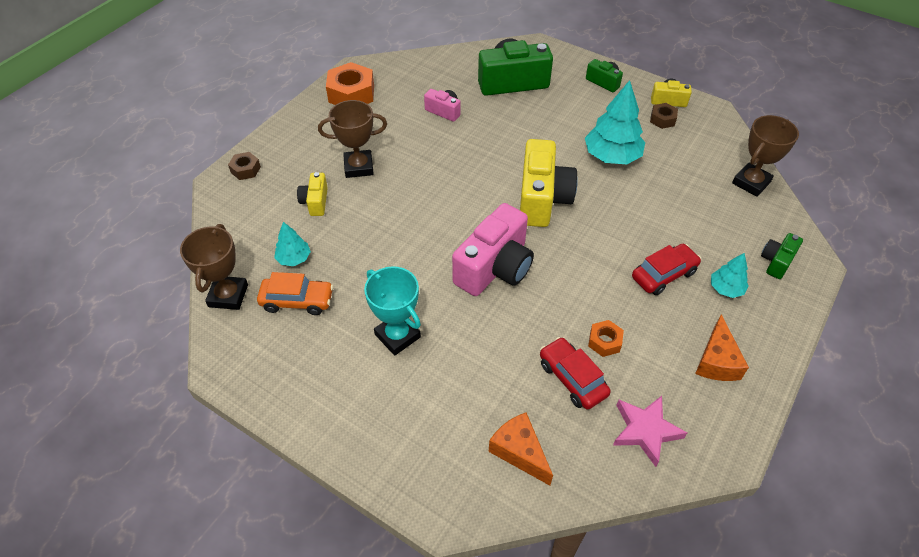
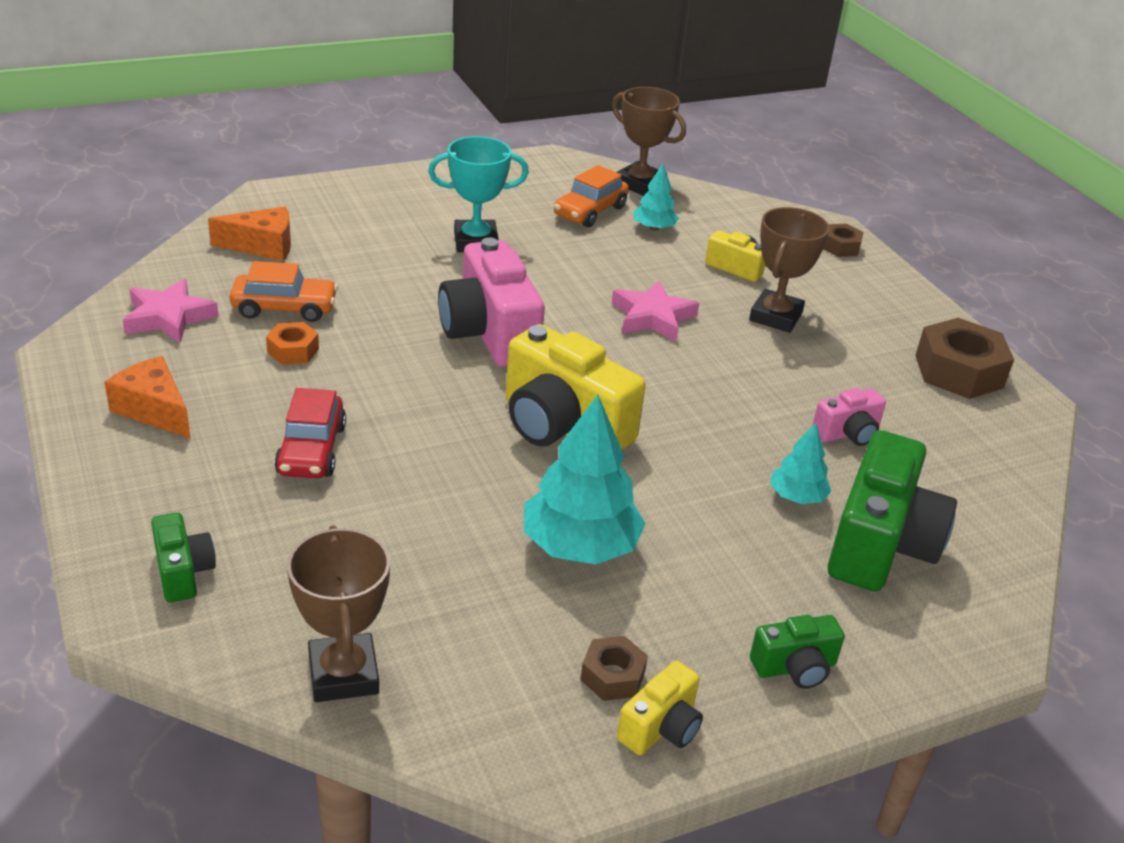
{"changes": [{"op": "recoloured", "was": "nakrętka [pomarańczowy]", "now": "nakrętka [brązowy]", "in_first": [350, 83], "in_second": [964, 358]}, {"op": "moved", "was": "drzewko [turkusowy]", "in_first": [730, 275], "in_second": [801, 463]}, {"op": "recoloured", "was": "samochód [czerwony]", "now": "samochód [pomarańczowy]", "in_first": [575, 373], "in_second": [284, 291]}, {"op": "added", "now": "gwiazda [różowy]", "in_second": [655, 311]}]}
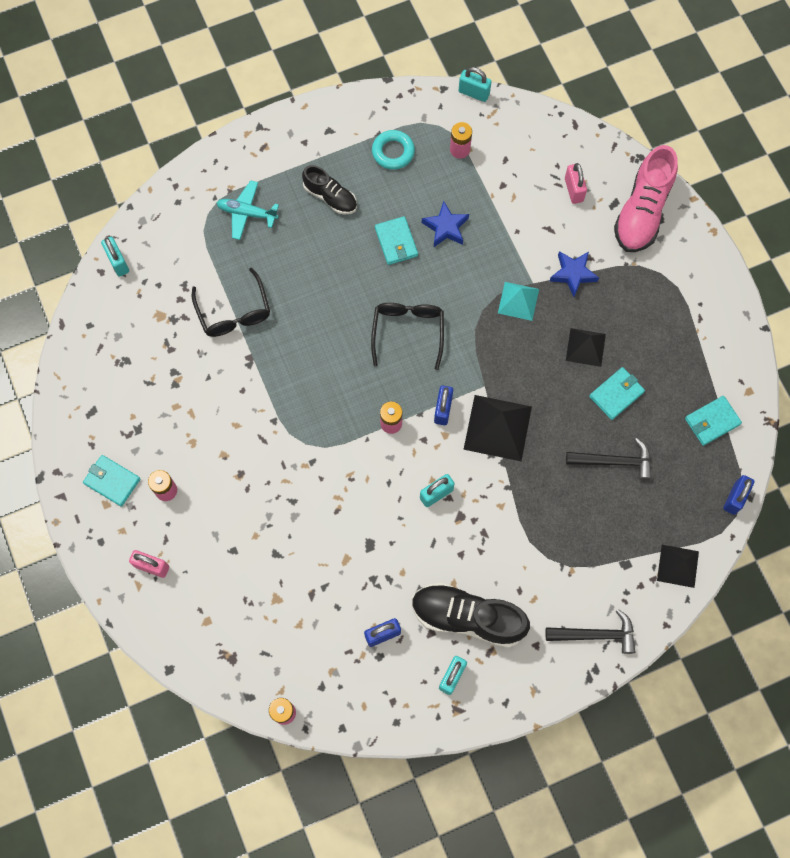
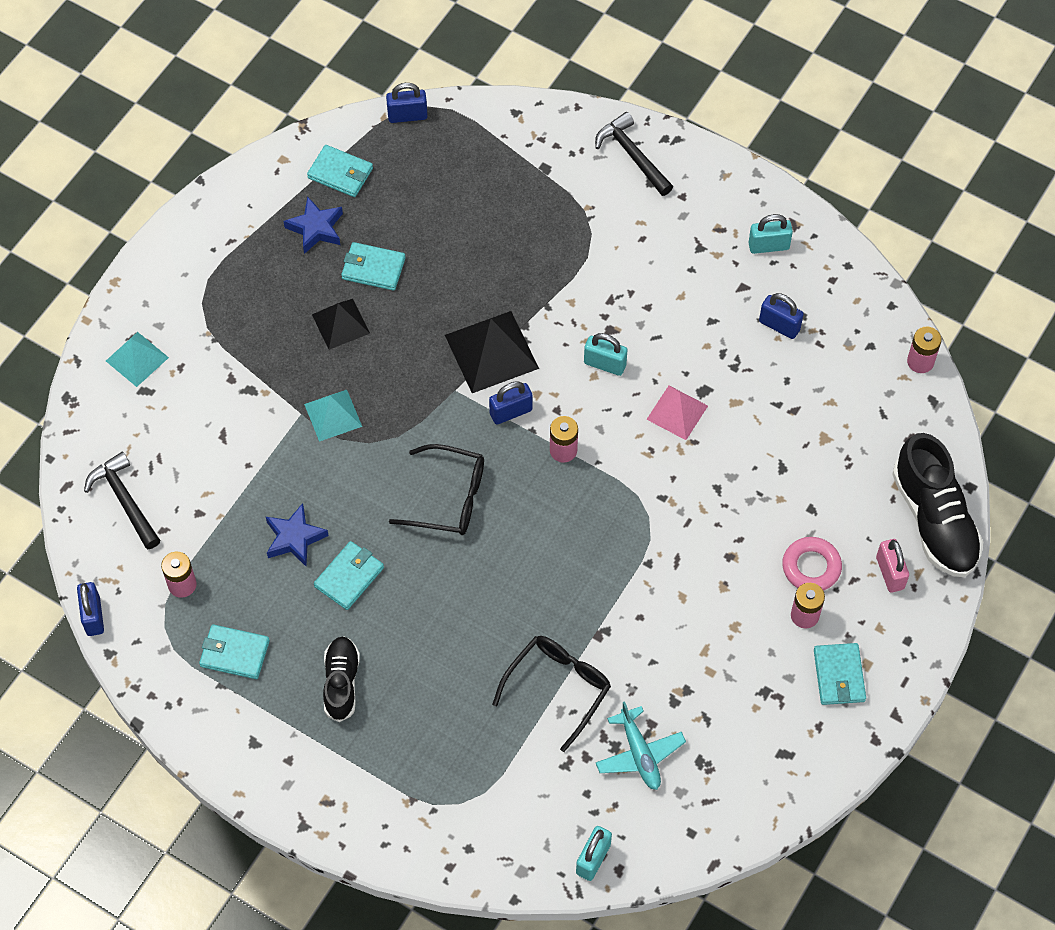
{"changes": [{"op": "recoloured", "was": "kłódka [turkusowy]", "now": "kłódka [niebieski]", "in_first": [475, 84], "in_second": [90, 609]}, {"op": "replaced", "was": "pierścień [turkusowy]", "now": "portfel [turkusowy]", "in_first": [393, 150], "in_second": [234, 651]}, {"op": "replaced", "was": "but [różowy]", "now": "piramida [turkusowy]", "in_first": [646, 198], "in_second": [137, 359]}, {"op": "removed", "was": "kłódka [różowy]", "in_first": [576, 183]}, {"op": "moved", "was": "samolot [turkusowy]", "in_first": [248, 210], "in_second": [641, 745]}, {"op": "moved", "was": "gwiazda [niebieski]", "in_first": [574, 274], "in_second": [313, 225]}, {"op": "turned", "was": "okulary [czarny]", "in_first": [407, 336], "in_second": [436, 489], "clockwise": -135}, {"op": "moved", "was": "młotek [czarny]", "in_first": [609, 459], "in_second": [122, 500]}, {"op": "removed", "was": "piramida [czarny]", "in_first": [678, 566]}, {"op": "moved", "was": "but [czarny]", "in_first": [471, 615], "in_second": [937, 505]}, {"op": "added", "now": "piramida [różowy]", "in_second": [677, 413]}, {"op": "added", "now": "pierścień [różowy]", "in_second": [812, 564]}]}
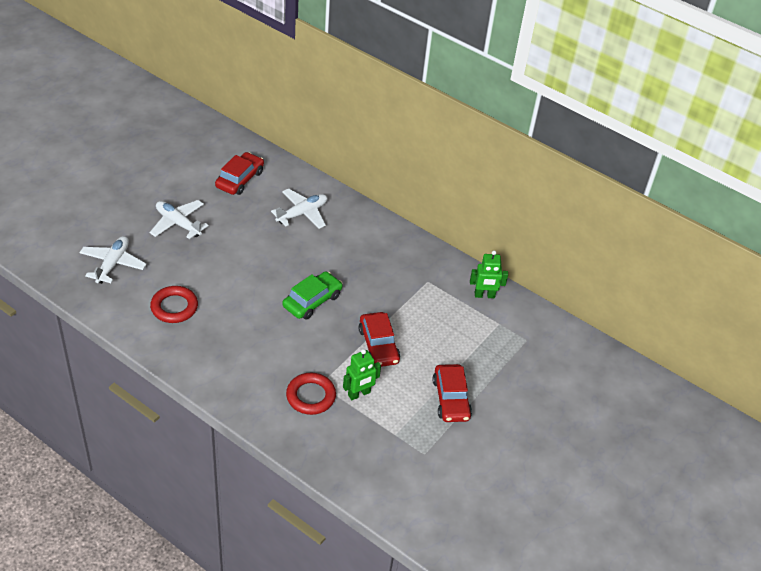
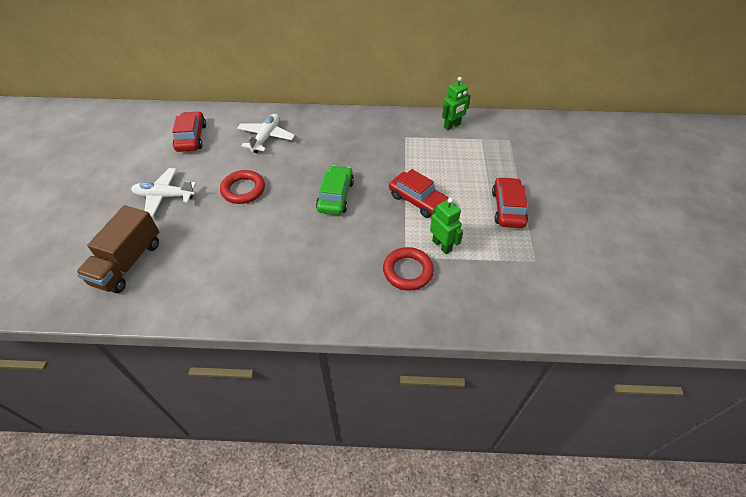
{"changes": [{"op": "replaced", "was": "samolot [biały]", "now": "ciężarówka [brązowy]", "in_first": [113, 260], "in_second": [117, 249]}, {"op": "moved", "was": "pierścień [czerwony]", "in_first": [174, 304], "in_second": [242, 187]}, {"op": "turned", "was": "robot [zielony]", "in_first": [362, 374], "in_second": [446, 226], "clockwise": -60}, {"op": "turned", "was": "samochód [czerwony]", "in_first": [452, 393], "in_second": [510, 202], "clockwise": -135}]}
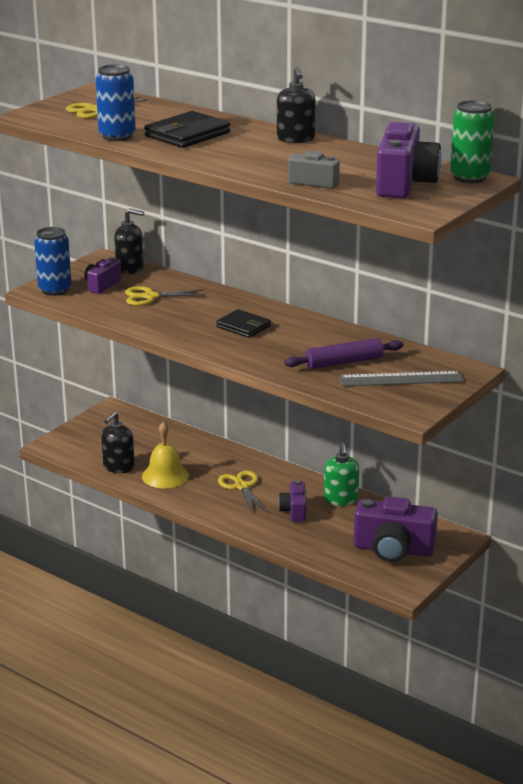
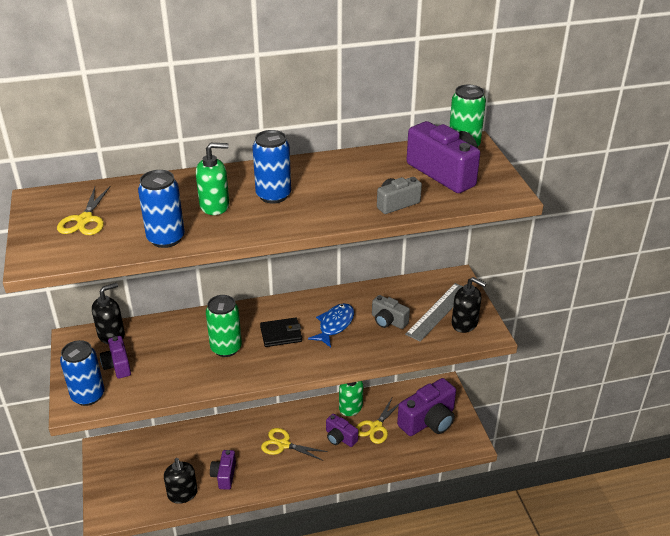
{"changes": [{"op": "moved", "was": "dozownik mydła [czarny]", "in_first": [296, 105], "in_second": [469, 305]}, {"op": "replaced", "was": "portfel [czarny]", "now": "dozownik mydła [zielony]", "in_first": [187, 129], "in_second": [212, 179]}, {"op": "moved", "was": "nożyczki [żółty]", "in_first": [165, 296], "in_second": [377, 420]}, {"op": "replaced", "was": "wałek do ciasta [fioletowy]", "now": "aparat fotograficzny [szary]", "in_first": [344, 353], "in_second": [391, 312]}, {"op": "replaced", "was": "dzwonek [żółty]", "now": "aparat fotograficzny [fioletowy]", "in_first": [165, 455], "in_second": [223, 470]}, {"op": "added", "now": "puszka [niebieski]", "in_second": [272, 167]}, {"op": "added", "now": "puszka [zielony]", "in_second": [224, 326]}, {"op": "added", "now": "ryba [niebieski]", "in_second": [331, 325]}]}
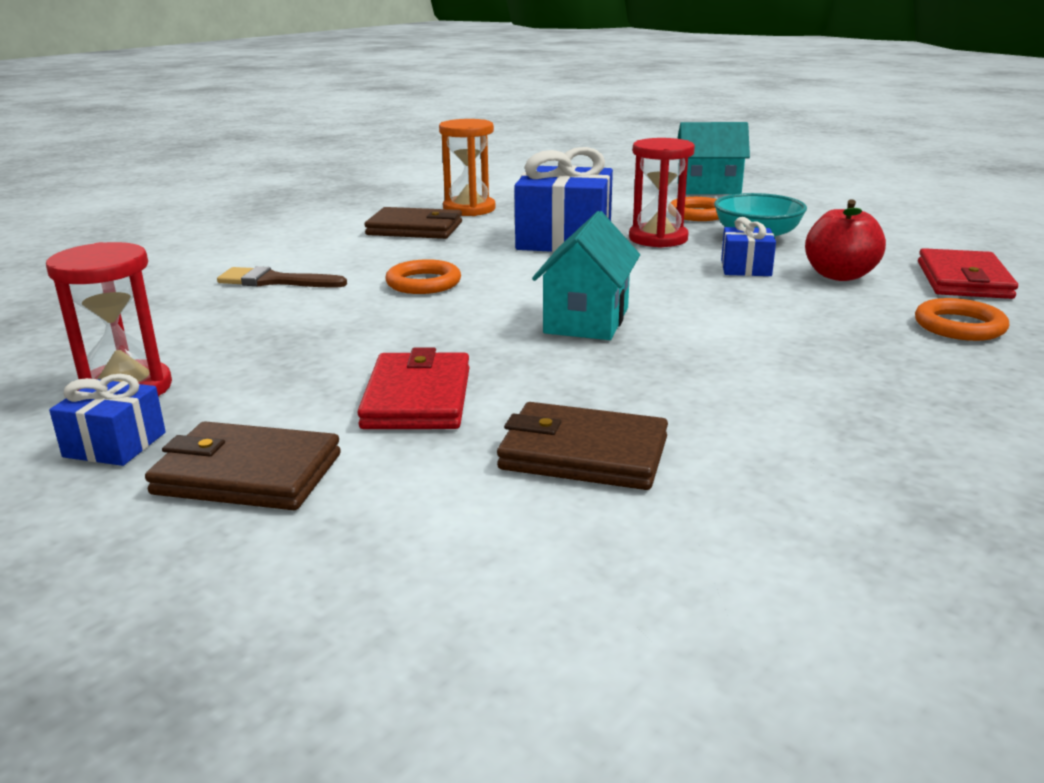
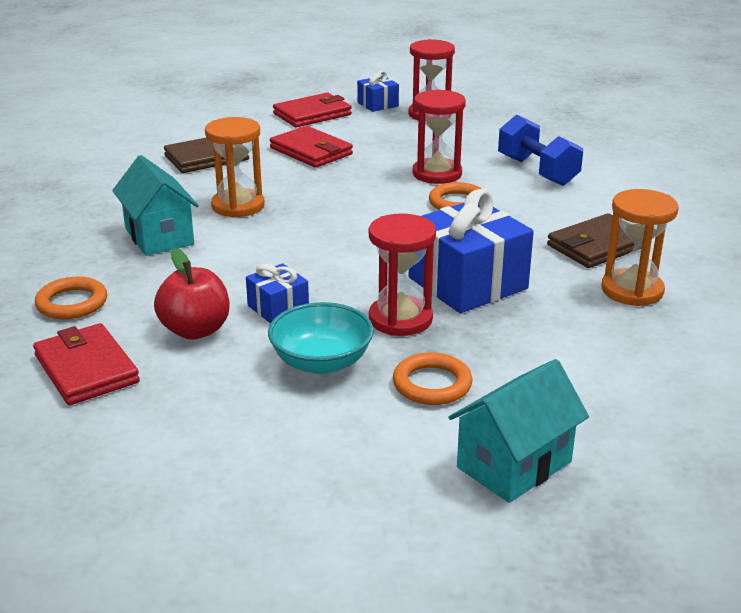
{"changes": [{"op": "moved", "was": "domek [turkusowy]", "in_first": [586, 275], "in_second": [155, 205]}, {"op": "replaced", "was": "pędzel [brązowy]", "now": "hantel [niebieski]", "in_first": [282, 277], "in_second": [540, 150]}, {"op": "recoloured", "was": "portfel [brązowy]", "now": "portfel [czerwony]", "in_first": [243, 465], "in_second": [312, 110]}, {"op": "added", "now": "klepsydra [czerwony]", "in_second": [439, 136]}, {"op": "added", "now": "klepsydra [pomarańczowy]", "in_second": [235, 167]}]}
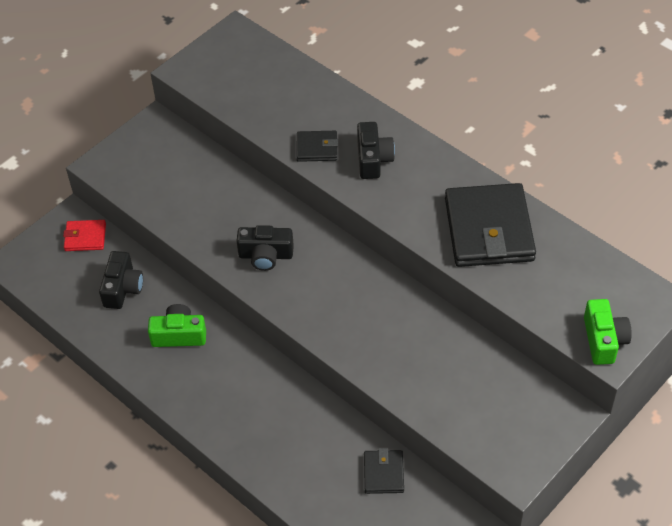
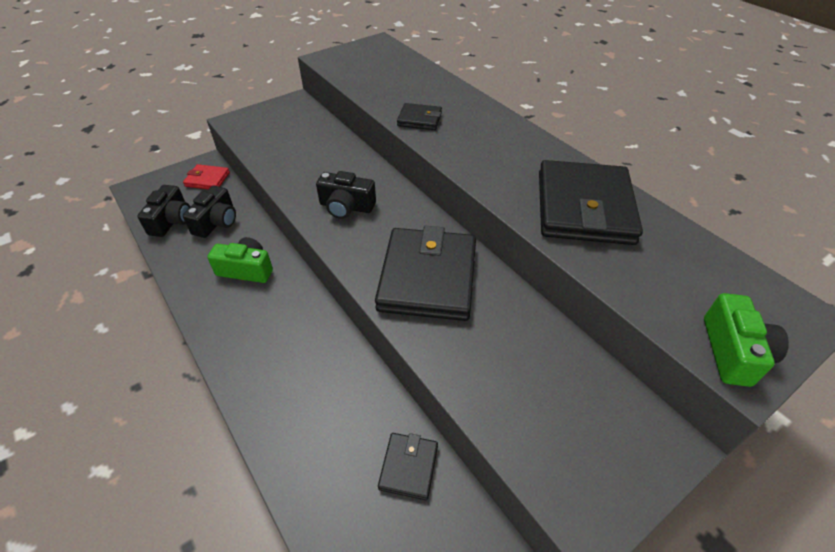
{"changes": [{"op": "moved", "was": "aparat fotograficzny [czarny]", "in_first": [376, 150], "in_second": [163, 211]}, {"op": "added", "now": "portfel [czarny]", "in_second": [425, 273]}]}
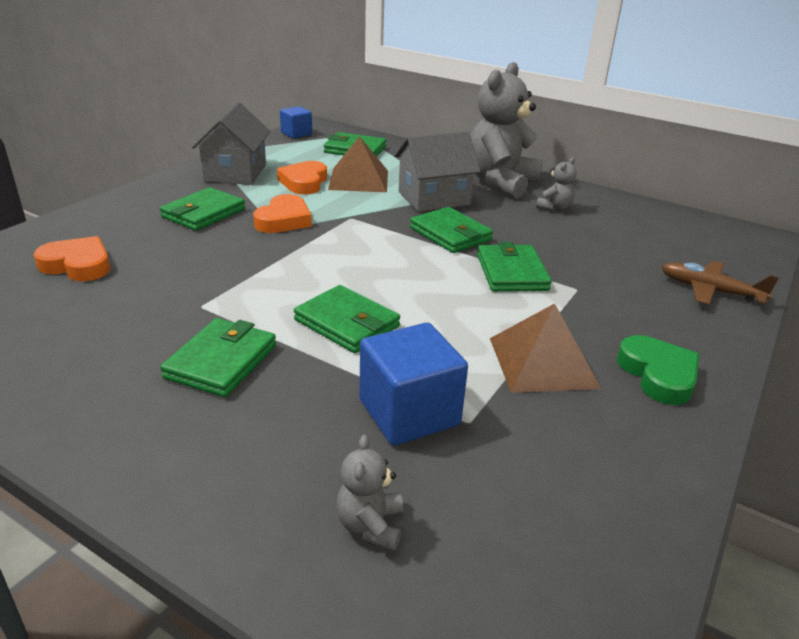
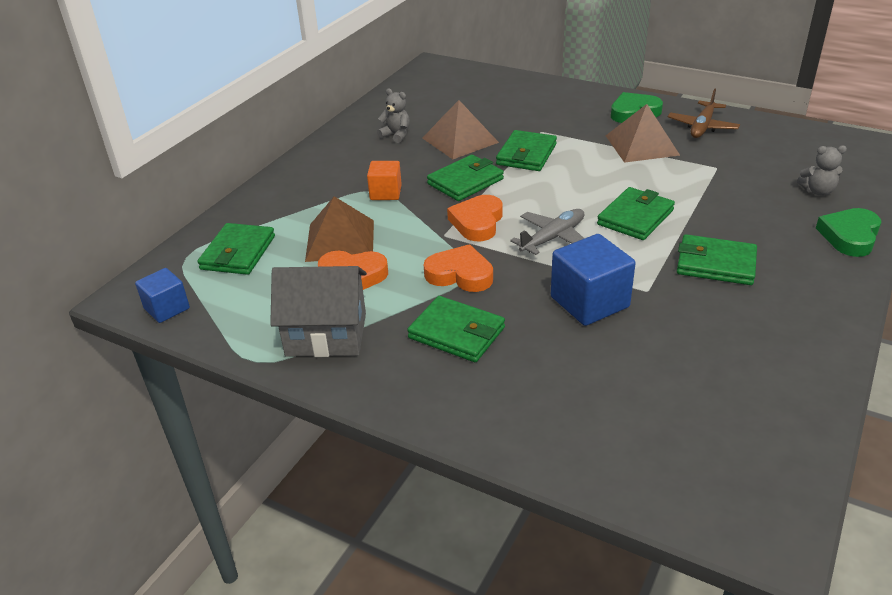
{"changes": [{"op": "removed", "was": "miś [szary]", "in_first": [506, 130]}, {"op": "replaced", "was": "domek [szary]", "now": "sześcian [pomarańczowy]", "in_first": [437, 171], "in_second": [384, 180]}, {"op": "moved", "was": "serce [pomarańczowy]", "in_first": [71, 258], "in_second": [474, 218]}, {"op": "turned", "was": "portfel [zielony]", "in_first": [514, 267], "in_second": [526, 150], "clockwise": -60}, {"op": "moved", "was": "samolot [brązowy]", "in_first": [720, 283], "in_second": [704, 113]}, {"op": "moved", "was": "sześcian [niebieski]", "in_first": [414, 384], "in_second": [593, 280]}, {"op": "added", "now": "piramida [brązowy]", "in_second": [460, 129]}, {"op": "added", "now": "serce [zielony]", "in_second": [848, 232]}, {"op": "added", "now": "samolot [szary]", "in_second": [547, 232]}]}
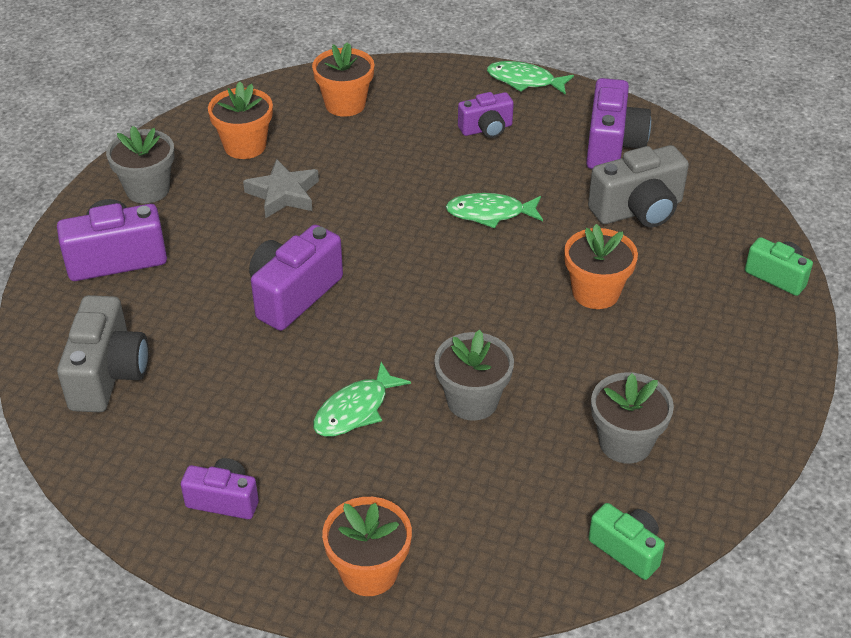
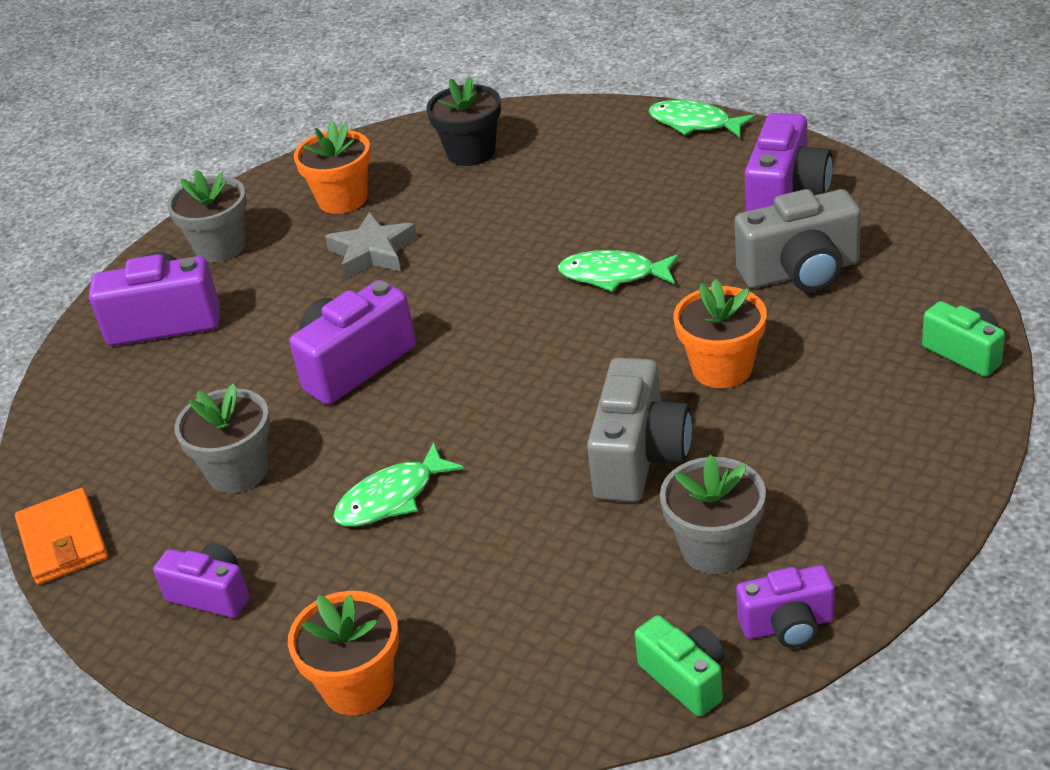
{"changes": [{"op": "recoloured", "was": "doniczka [pomarańczowy]", "now": "doniczka [czarny]", "in_first": [343, 80], "in_second": [463, 121]}, {"op": "moved", "was": "aparat fotograficzny [fioletowy]", "in_first": [486, 115], "in_second": [785, 606]}, {"op": "moved", "was": "aparat fotograficzny [szary]", "in_first": [103, 354], "in_second": [639, 430]}, {"op": "moved", "was": "doniczka [szary]", "in_first": [474, 375], "in_second": [222, 438]}, {"op": "added", "now": "portfel [pomarańczowy]", "in_second": [61, 536]}]}
